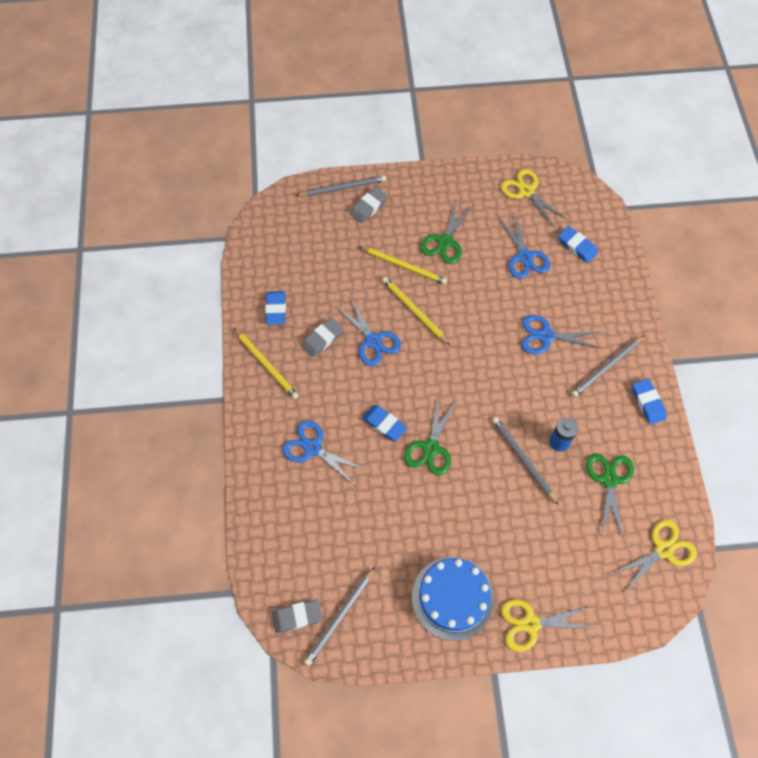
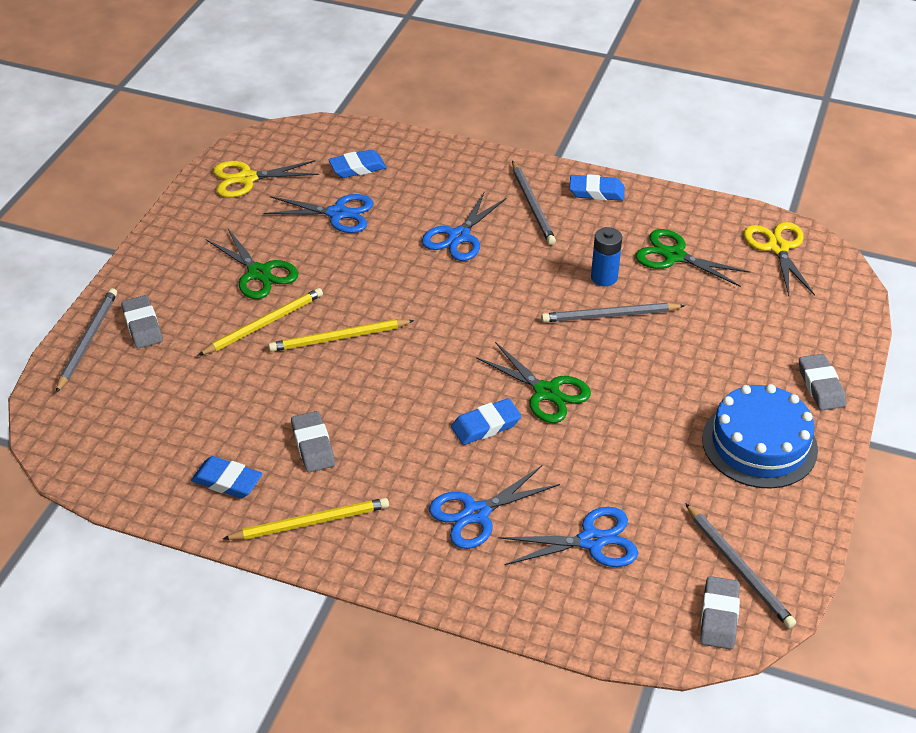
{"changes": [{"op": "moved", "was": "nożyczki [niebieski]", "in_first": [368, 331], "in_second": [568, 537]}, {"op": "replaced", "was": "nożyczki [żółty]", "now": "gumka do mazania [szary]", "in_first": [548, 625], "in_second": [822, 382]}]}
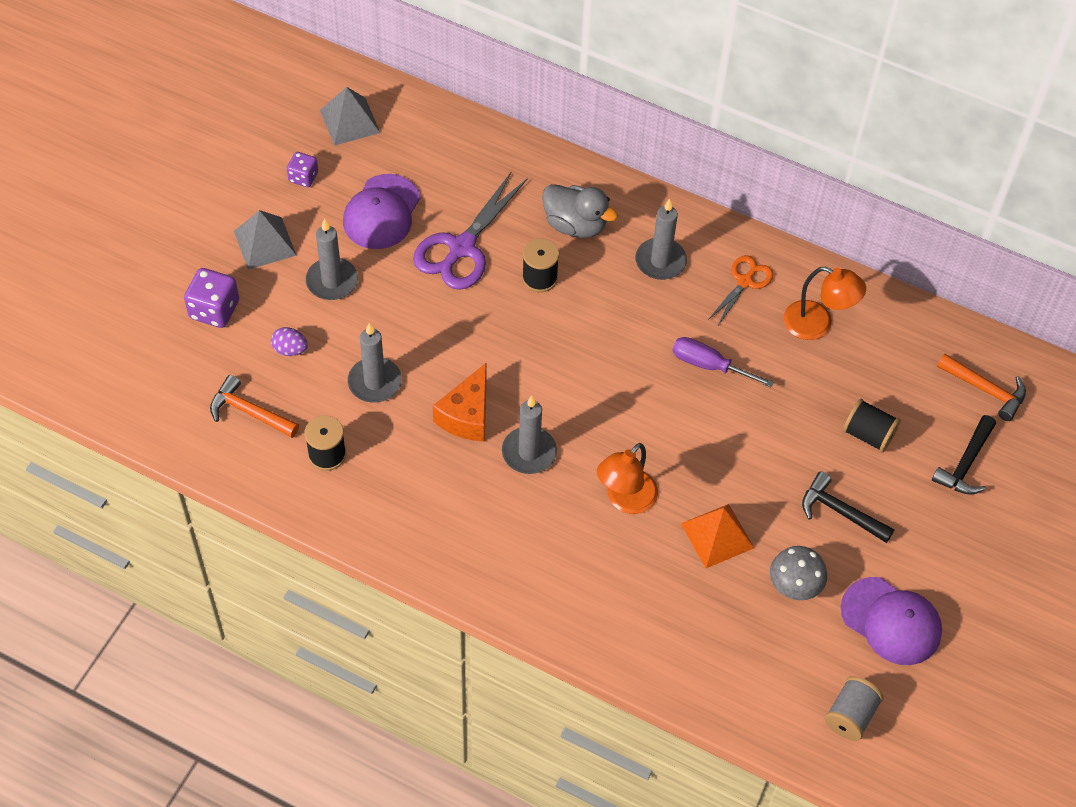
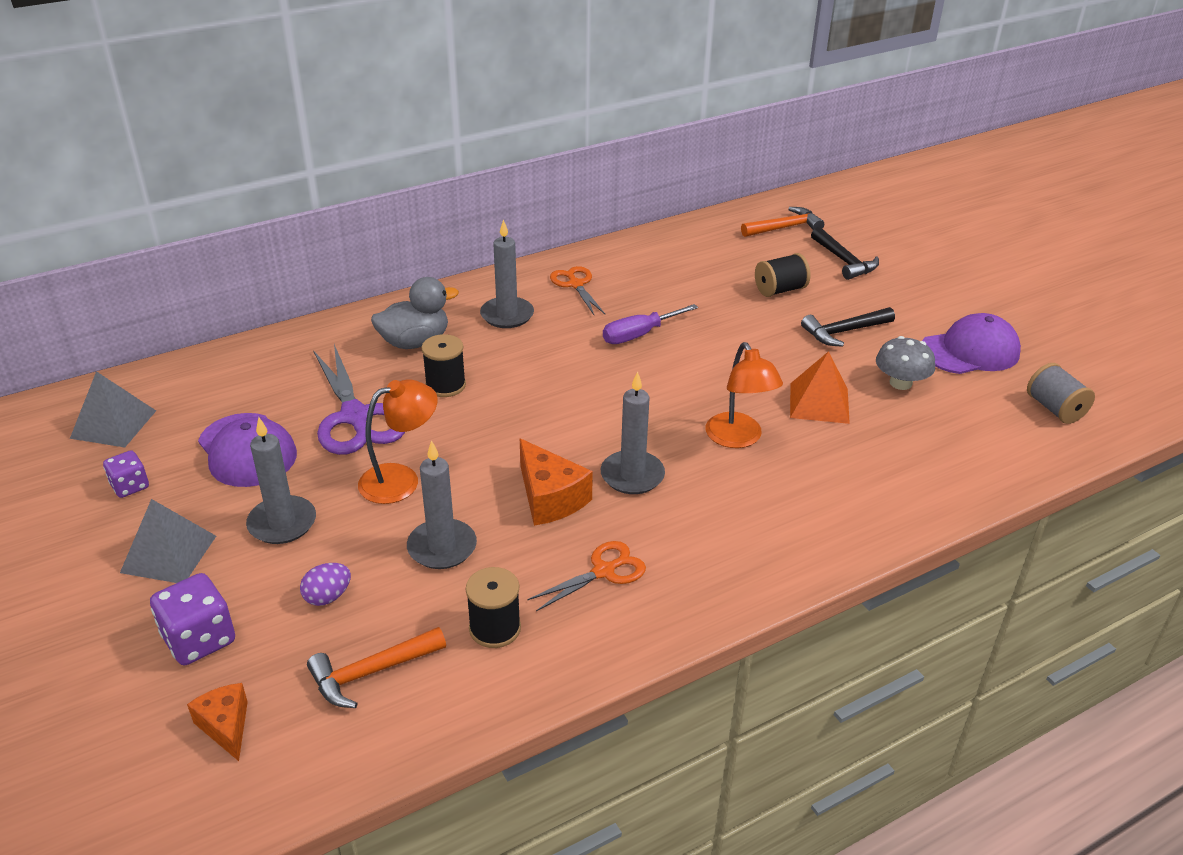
{"changes": [{"op": "moved", "was": "lampka [pomarańczowy]", "in_first": [825, 303], "in_second": [398, 441]}, {"op": "added", "now": "nożyczki [pomarańczowy]", "in_second": [586, 576]}, {"op": "added", "now": "ser [pomarańczowy]", "in_second": [217, 722]}]}
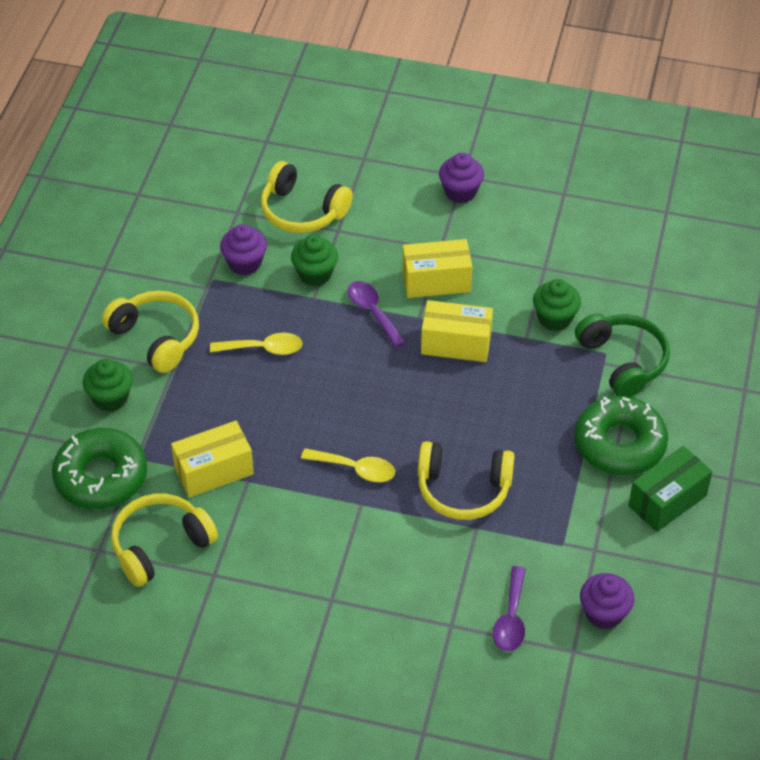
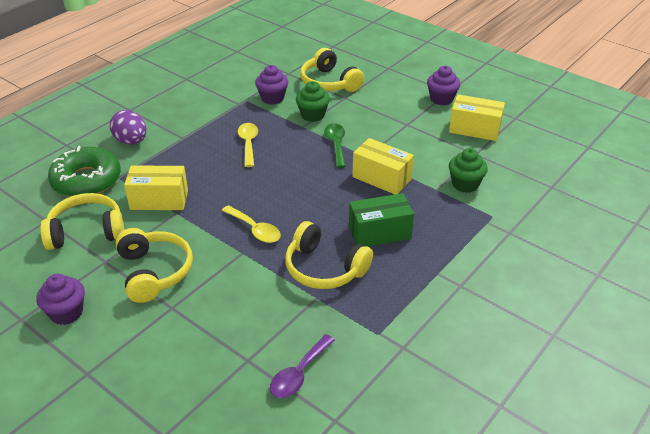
{"changes": [{"op": "moved", "was": "pudełko [żółty]", "in_first": [437, 268], "in_second": [477, 117]}, {"op": "recoloured", "was": "łyżka [fioletowy]", "now": "łyżka [zielony]", "in_first": [377, 314], "in_second": [335, 145]}, {"op": "moved", "was": "słuchawki [żółty]", "in_first": [150, 332], "in_second": [154, 265]}, {"op": "removed", "was": "słuchawki [zielony]", "in_first": [622, 355]}, {"op": "turned", "was": "łyżka [żółty]", "in_first": [256, 344], "in_second": [248, 145], "clockwise": -120}, {"op": "replaced", "was": "muffinka [zielony]", "now": "jajko [fioletowy]", "in_first": [108, 385], "in_second": [128, 127]}, {"op": "removed", "was": "donut [zielony]", "in_first": [621, 435]}, {"op": "moved", "was": "pudełko [zielony]", "in_first": [670, 489], "in_second": [381, 220]}, {"op": "moved", "was": "muffinka [fioletowy]", "in_first": [607, 601], "in_second": [61, 299]}]}
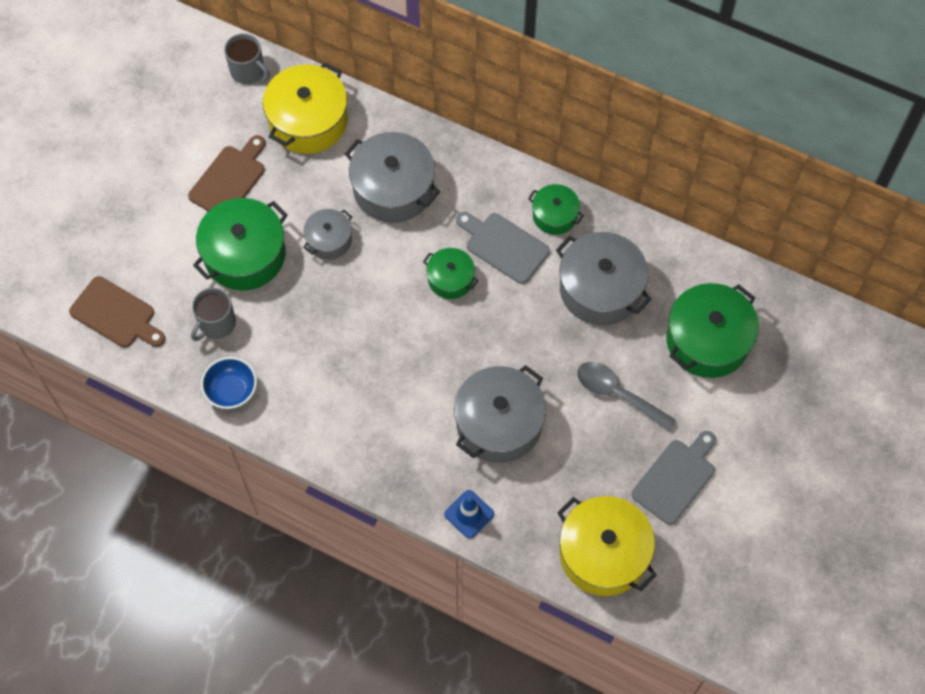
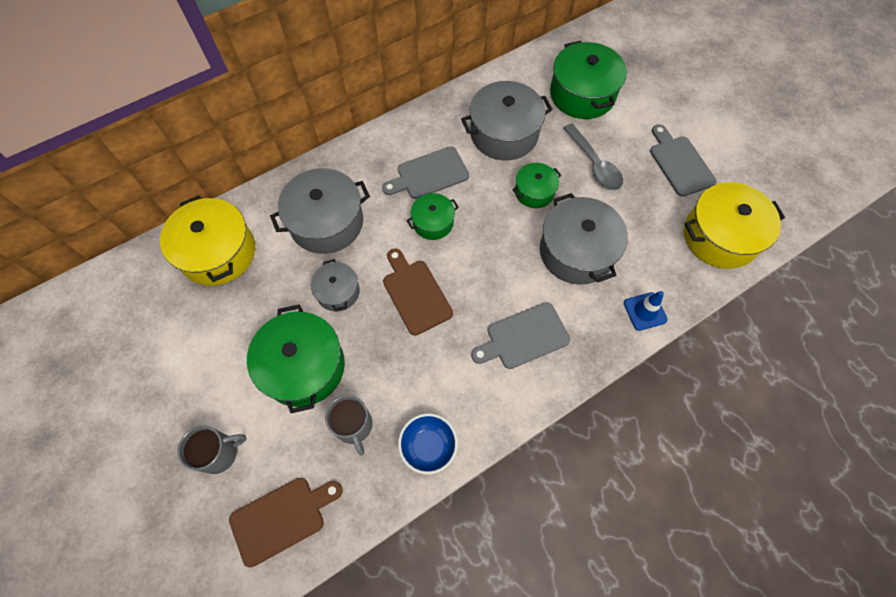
{"changes": [{"op": "moved", "was": "kubek [szary]", "in_first": [247, 58], "in_second": [212, 450]}, {"op": "moved", "was": "deska do krojenia [brązowy]", "in_first": [226, 173], "in_second": [418, 291]}, {"op": "moved", "was": "garnek [zielony]", "in_first": [556, 209], "in_second": [537, 185]}, {"op": "turned", "was": "łyżka [szary]", "in_first": [626, 396], "in_second": [593, 157], "clockwise": -90}, {"op": "added", "now": "deska do krojenia [szary]", "in_second": [520, 335]}]}
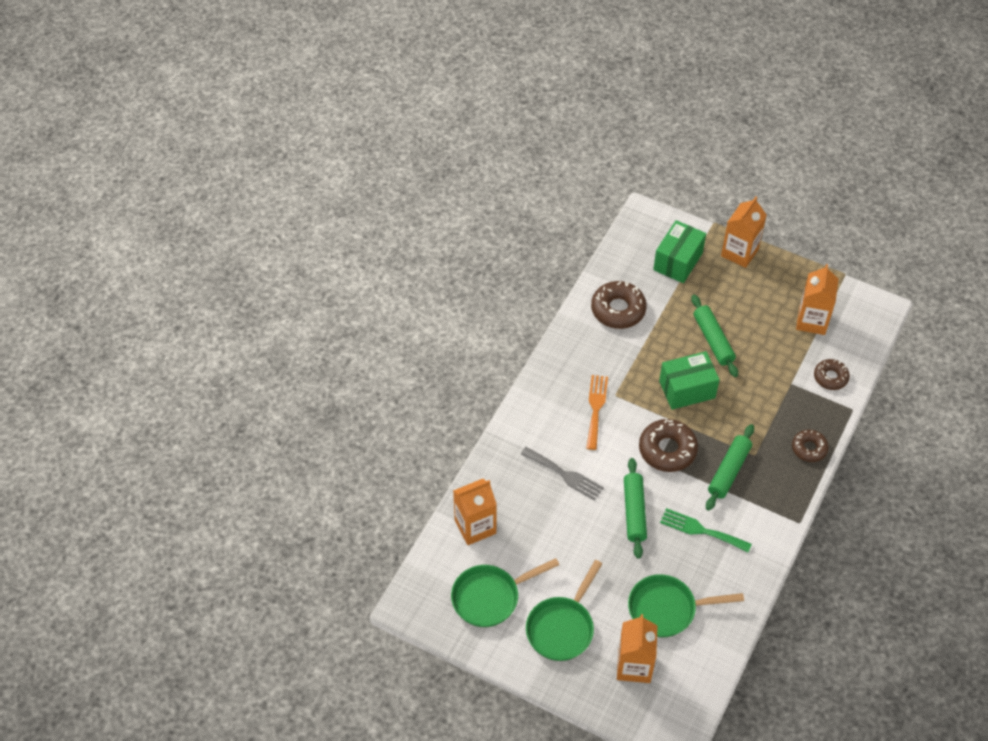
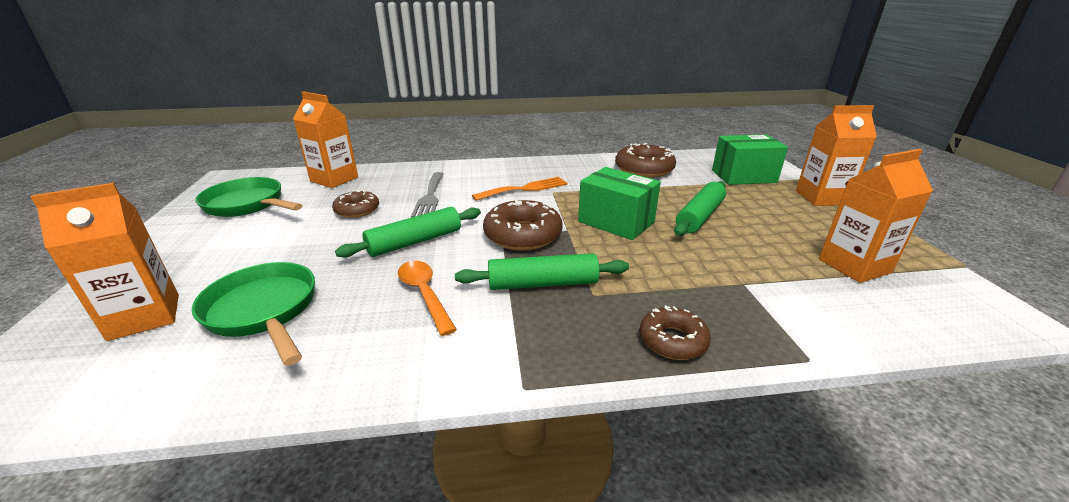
{"changes": [{"op": "moved", "was": "donut [brązowy]", "in_first": [832, 374], "in_second": [355, 204]}, {"op": "replaced", "was": "widelec [zielony]", "now": "łyżka [pomarańczowy]", "in_first": [706, 530], "in_second": [427, 298]}, {"op": "removed", "was": "patelnia [zielony]", "in_first": [564, 610]}]}
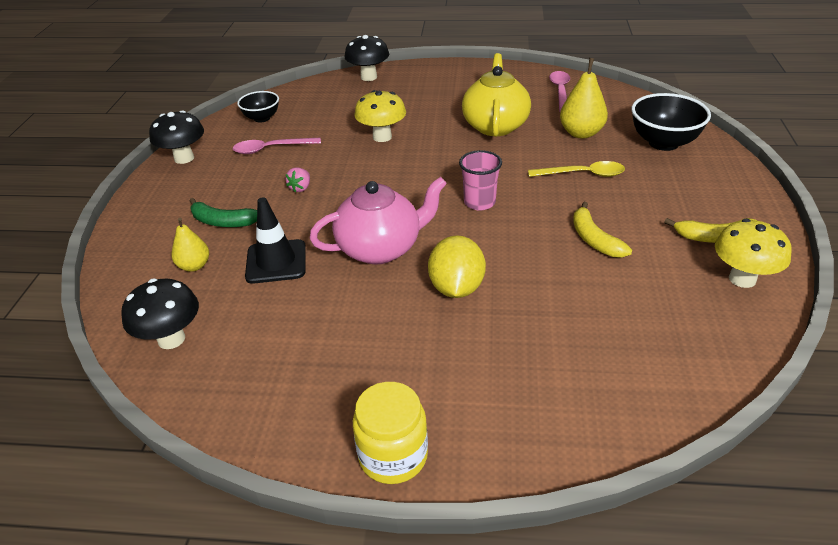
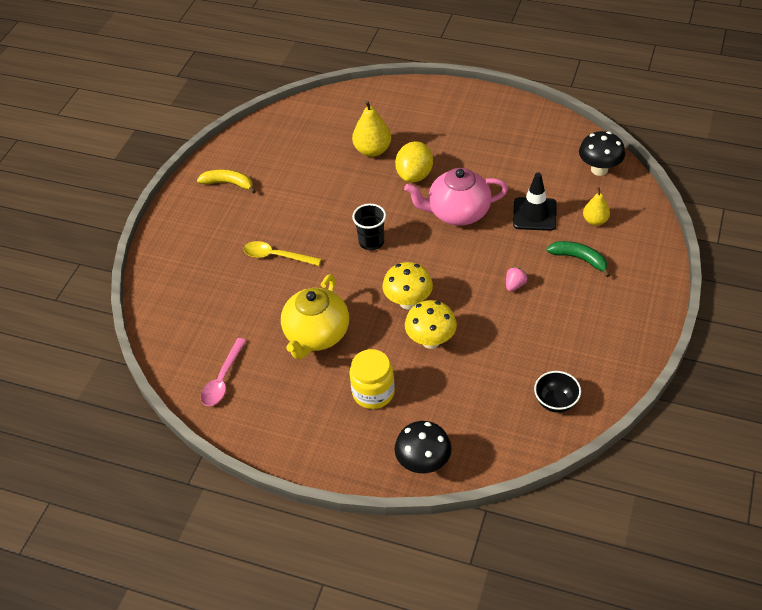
{"changes": [{"op": "moved", "was": "gruszka [żółty]", "in_first": [584, 98], "in_second": [371, 128]}, {"op": "removed", "was": "miska [czarny]", "in_first": [671, 122]}, {"op": "removed", "was": "grzyb [czarny]", "in_first": [176, 137]}, {"op": "removed", "was": "łyżka [różowy]", "in_first": [276, 146]}, {"op": "recoloured", "was": "szklanka [różowy]", "now": "szklanka [czarny]", "in_first": [480, 180], "in_second": [369, 227]}, {"op": "removed", "was": "banan [żółty]", "in_first": [602, 230]}, {"op": "moved", "was": "grzyb [żółty]", "in_first": [753, 253], "in_second": [408, 285]}, {"op": "moved", "was": "słoik [żółty]", "in_first": [390, 433], "in_second": [372, 379]}]}
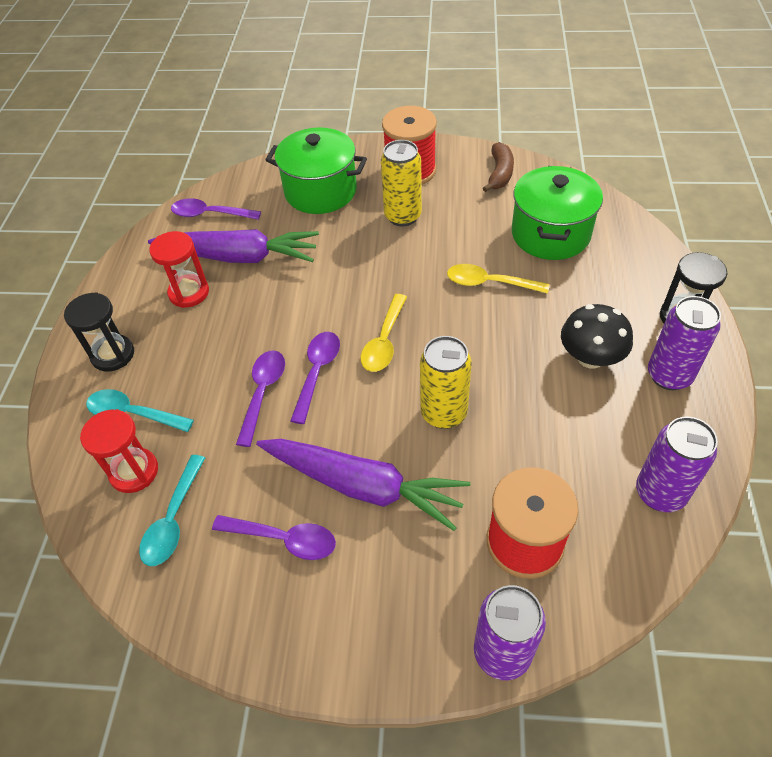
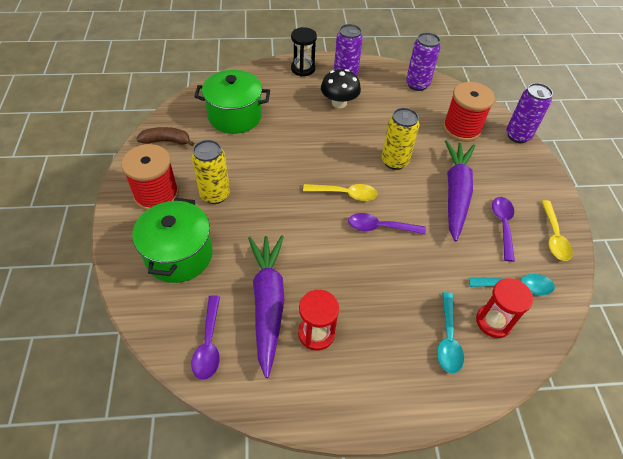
{"changes": [{"op": "moved", "was": "łyżka [żółty]", "in_first": [498, 279], "in_second": [557, 230]}, {"op": "removed", "was": "klepsydra [czarny]", "in_first": [99, 331]}, {"op": "removed", "was": "łyżka [fioletowy]", "in_first": [260, 398]}]}
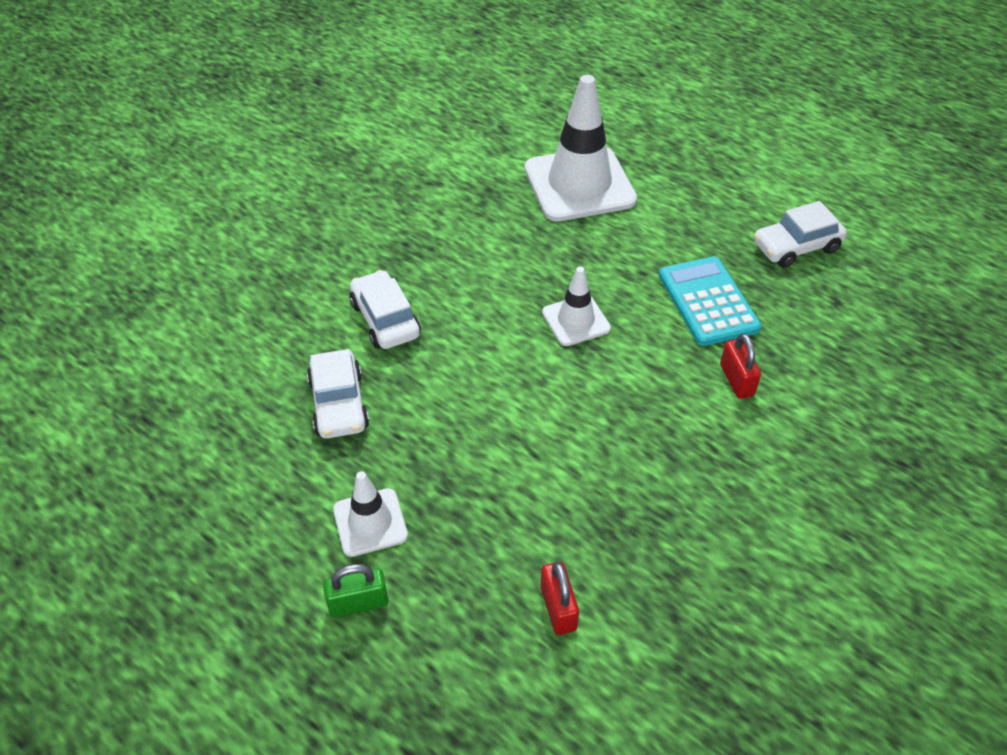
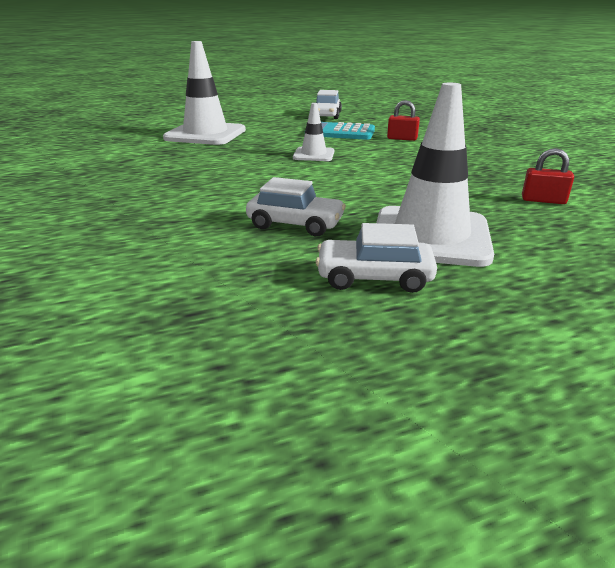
{"changes": [{"op": "moved", "was": "samochód [biały]", "in_first": [385, 309], "in_second": [376, 258]}, {"op": "resized", "was": "pachołek [biały]", "in_first": [370, 514], "in_second": [435, 175], "ratio": 1.94}, {"op": "removed", "was": "kłódka [zielony]", "in_first": [356, 591]}]}
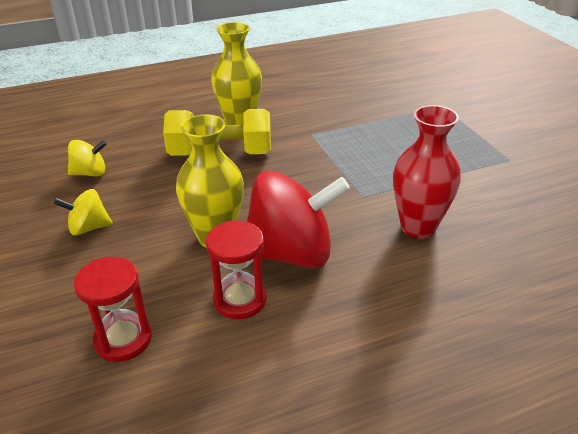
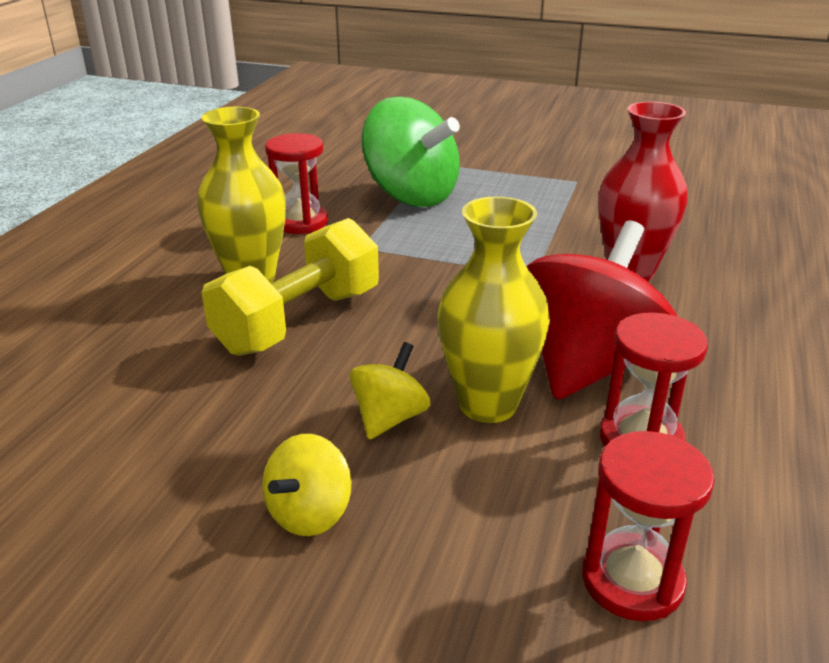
{"changes": [{"op": "moved", "was": "bączek [żółty]", "in_first": [87, 158], "in_second": [390, 391]}, {"op": "added", "now": "bączek [zielony]", "in_second": [411, 152]}, {"op": "added", "now": "klepsydra [czerwony]", "in_second": [296, 183]}]}
